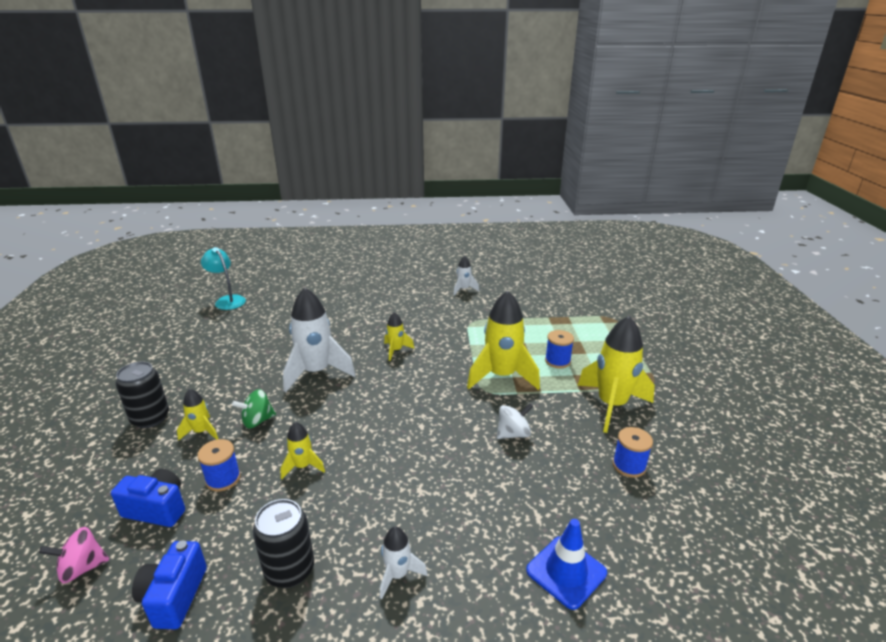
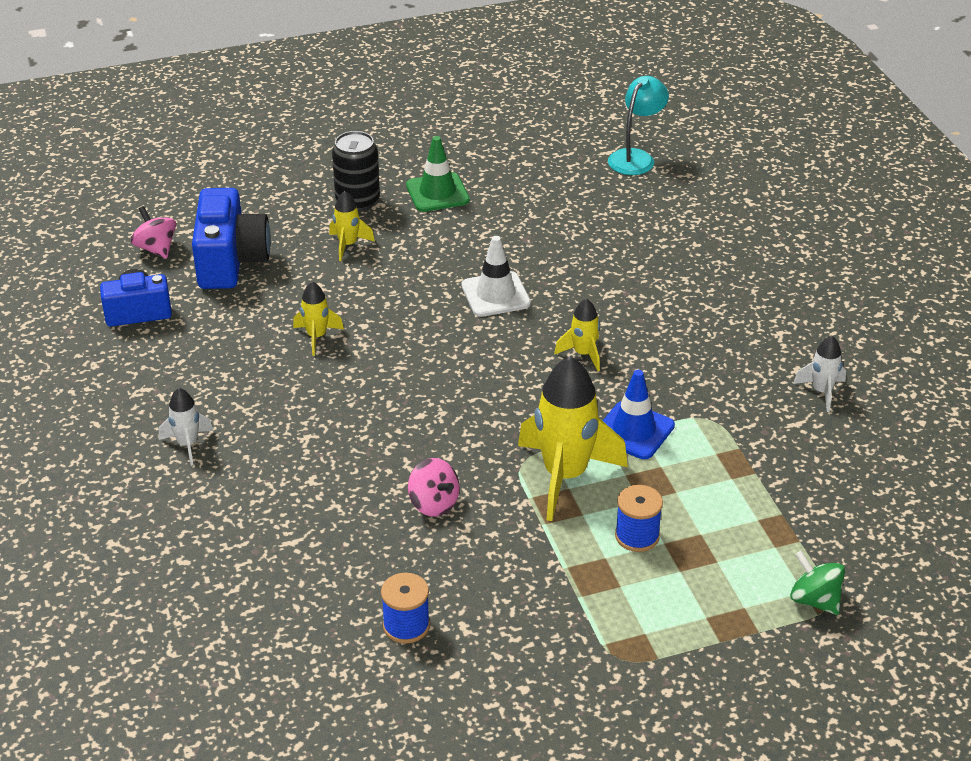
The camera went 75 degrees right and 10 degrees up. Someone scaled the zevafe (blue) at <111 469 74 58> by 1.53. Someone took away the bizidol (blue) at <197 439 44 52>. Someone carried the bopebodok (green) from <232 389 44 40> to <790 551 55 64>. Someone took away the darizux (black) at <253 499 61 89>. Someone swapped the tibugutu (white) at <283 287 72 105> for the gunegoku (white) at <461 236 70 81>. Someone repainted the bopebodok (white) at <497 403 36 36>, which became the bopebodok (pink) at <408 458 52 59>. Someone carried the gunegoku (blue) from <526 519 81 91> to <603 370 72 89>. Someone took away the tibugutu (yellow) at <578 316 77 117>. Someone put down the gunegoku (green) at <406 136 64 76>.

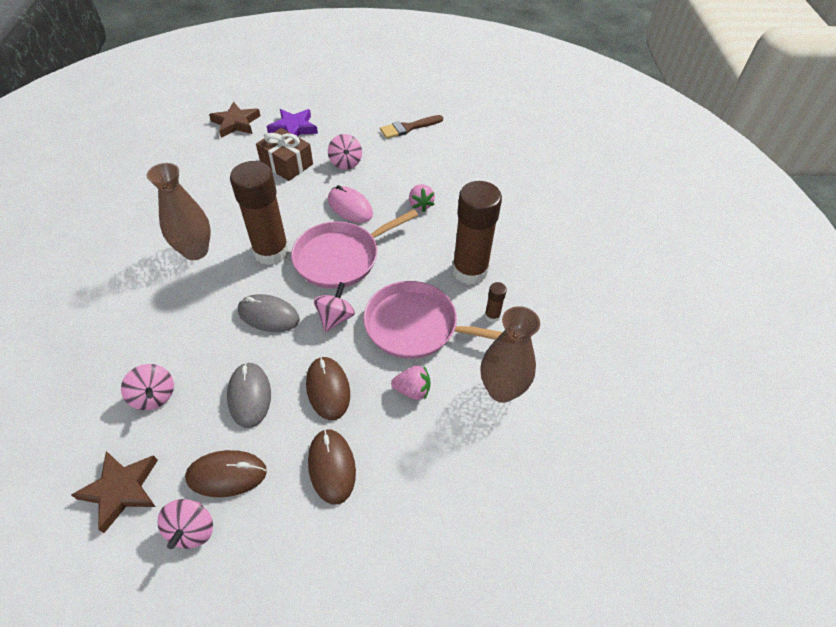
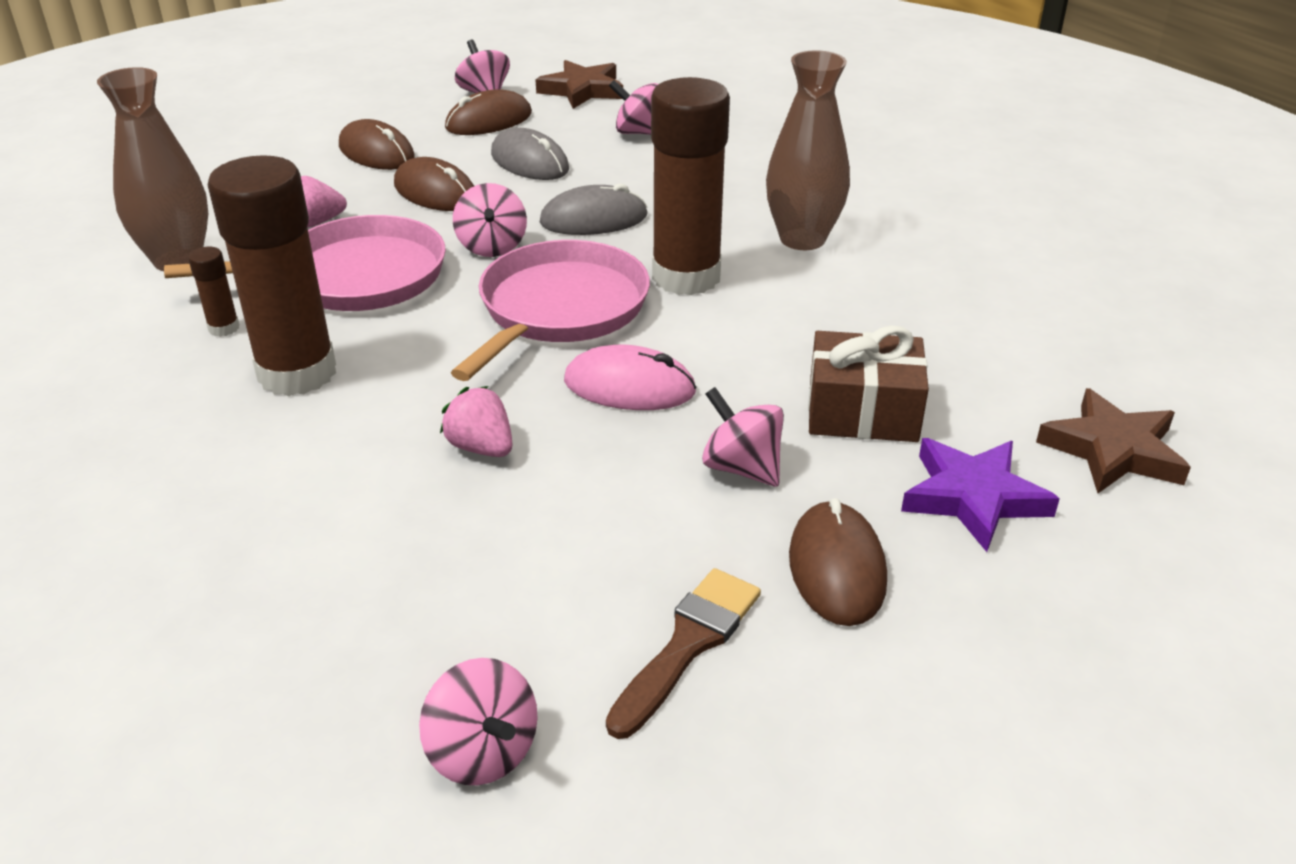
The camera went 150 degrees right and 15 degrees down. Someone put down the bopebodok (pink) at <419 658 119 127>. Someone put down the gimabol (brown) at <789 498 98 128>.

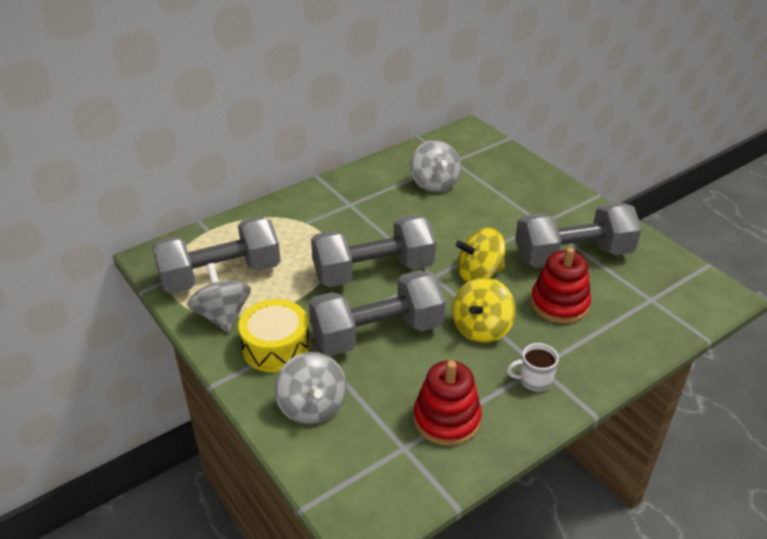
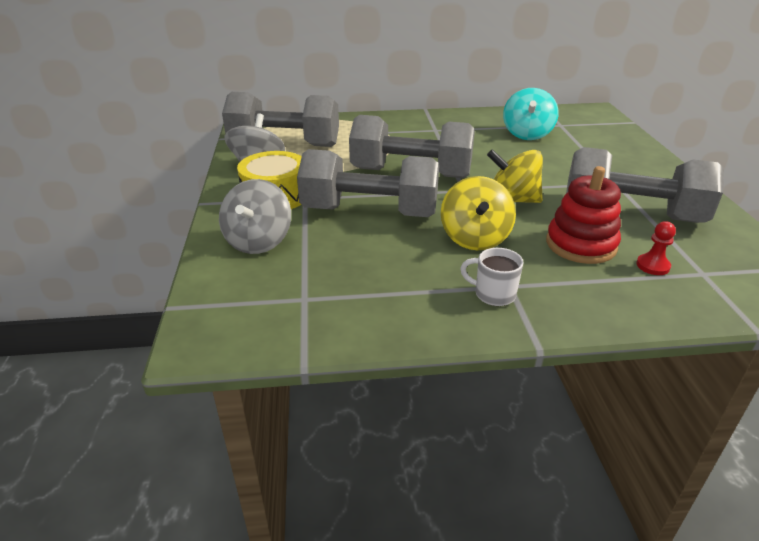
The camera went 30 degrees right and 5 degrees down. Someone repainted the bopebodok (grey) at <410 140 51 53>, which became the bopebodok (turquoise) at <503 88 56 52>. Someone took away the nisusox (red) at <414 360 68 86>. Someone rotated the bopebodok (yellow) at <452 277 64 66> by 60 degrees counterclockwise. Someone put down the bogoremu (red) at <636 221 40 54>.

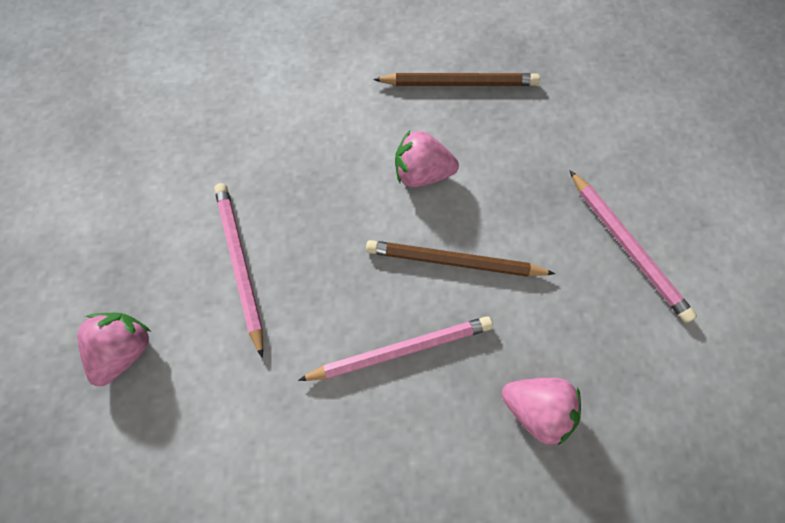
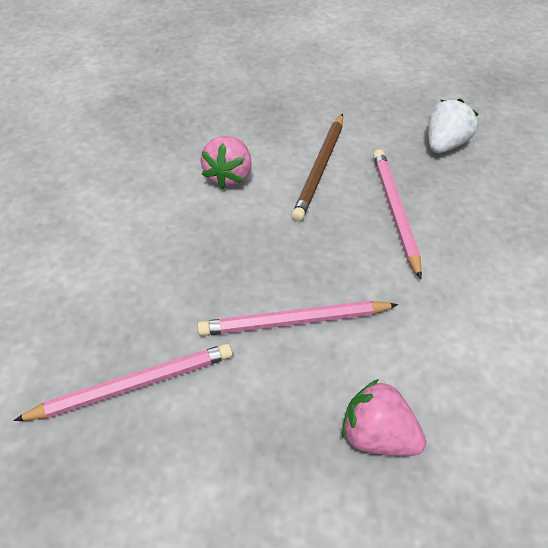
The camera went 80 degrees left and 20 degrees down. Someone took away the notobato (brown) at <373 73 167 13>. Someone repainted the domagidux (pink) at <502 378 79 67>, which became the domagidux (white) at <428 99 51 54>. Someone carried the notobato (pink) from <569 170 128 153> to <13 343 220 78>.

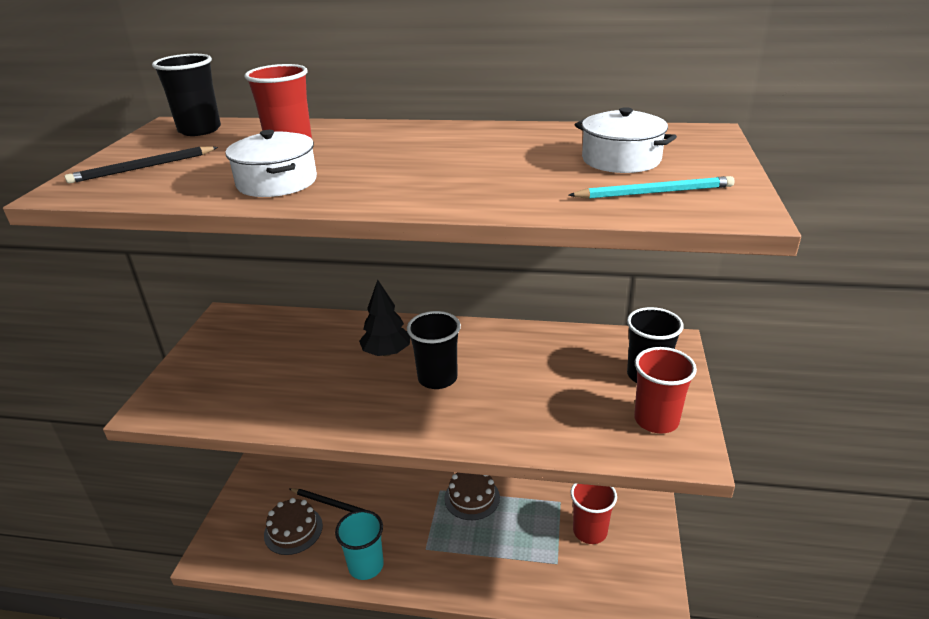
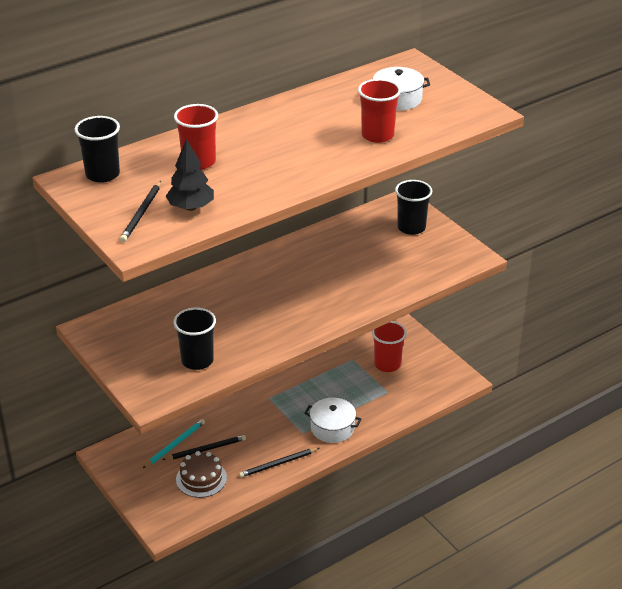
The camera went 45 degrees left and 5 degrees up. Someone carried the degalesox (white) from <225 130 92 67> to <305 398 56 45>. Someone swapped the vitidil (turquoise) at <335 510 49 70> for the notobato (black) at <239 448 80 30>. Someone carried the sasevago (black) from <359 280 51 76> to <166 139 48 72>. Someone carried the vitidil (black) from <407 311 54 78> to <173 307 43 63>. Someone took away the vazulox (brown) at <444 473 56 47>. Someone carried the notobato (turquoise) from <568 176 167 23> to <143 419 62 49>. Someone carried the vitidil (red) from <634 347 63 87> to <358 79 43 64>.

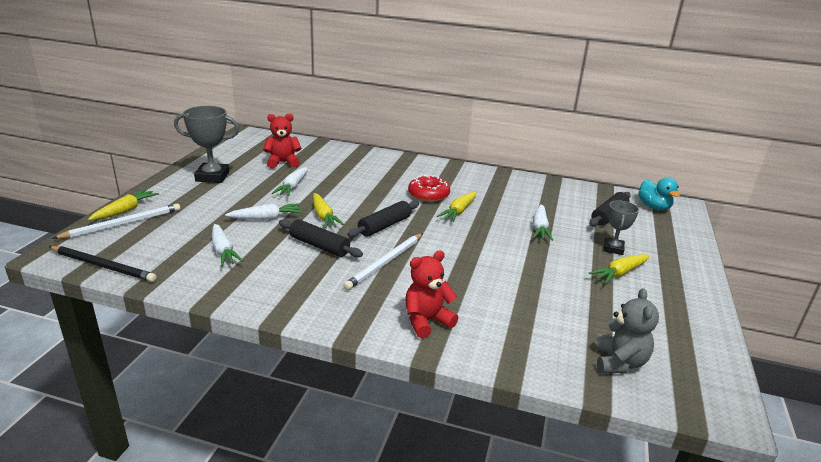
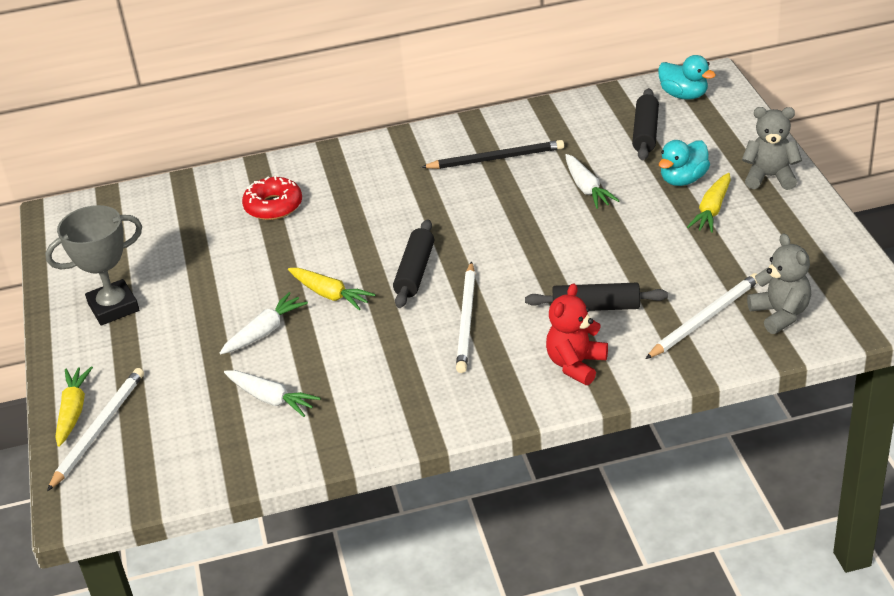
The camera went 25 degrees left and 10 degrees up. Someone carried the notobato (black) from <49 246 108 36> to <421 140 143 29>. Someone took away the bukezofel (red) at <263 113 39 56>. Someone took away the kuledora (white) at <272 167 36 29>. Someone carried the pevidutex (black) from <279 219 84 38> to <525 283 143 28>. Someone carried the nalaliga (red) from <408 175 42 27> to <242 176 60 44>. Someone took away the kuledora (yellow) at <437 192 39 30>. Someone swapped the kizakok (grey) at <604 200 35 55> for the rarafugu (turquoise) at <659 140 51 46>. Someone put down the notobato (white) at <646 273 111 86>. Someone put down the bukezofel (grey) at <742 107 60 83>.

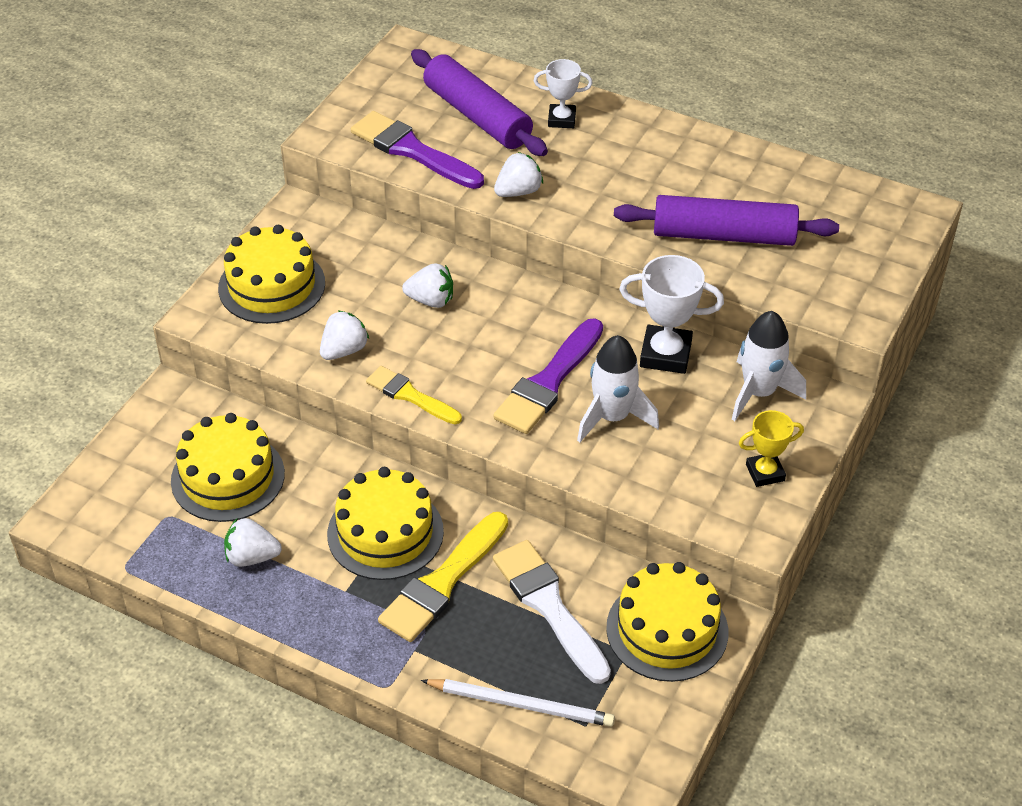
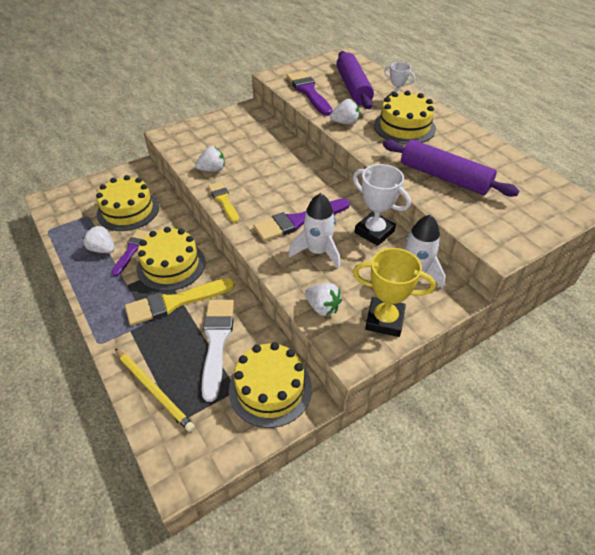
The camera went 30 degrees right and 0 degrees up. Someone carried the vazulox (yellow) from <218 225 107 99> to <374 91 62 53>. Someone carried the domagidux (white) from <402 263 51 45> to <305 283 37 33>. Someone repainted the notobato (white) at <421 679 194 48>, which became the notobato (yellow) at <115 348 80 84>. Someone scaled the kizakok (yellow) at <739 410 65 77> by 1.60. Someone put down the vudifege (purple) at <111 229 39 47>.

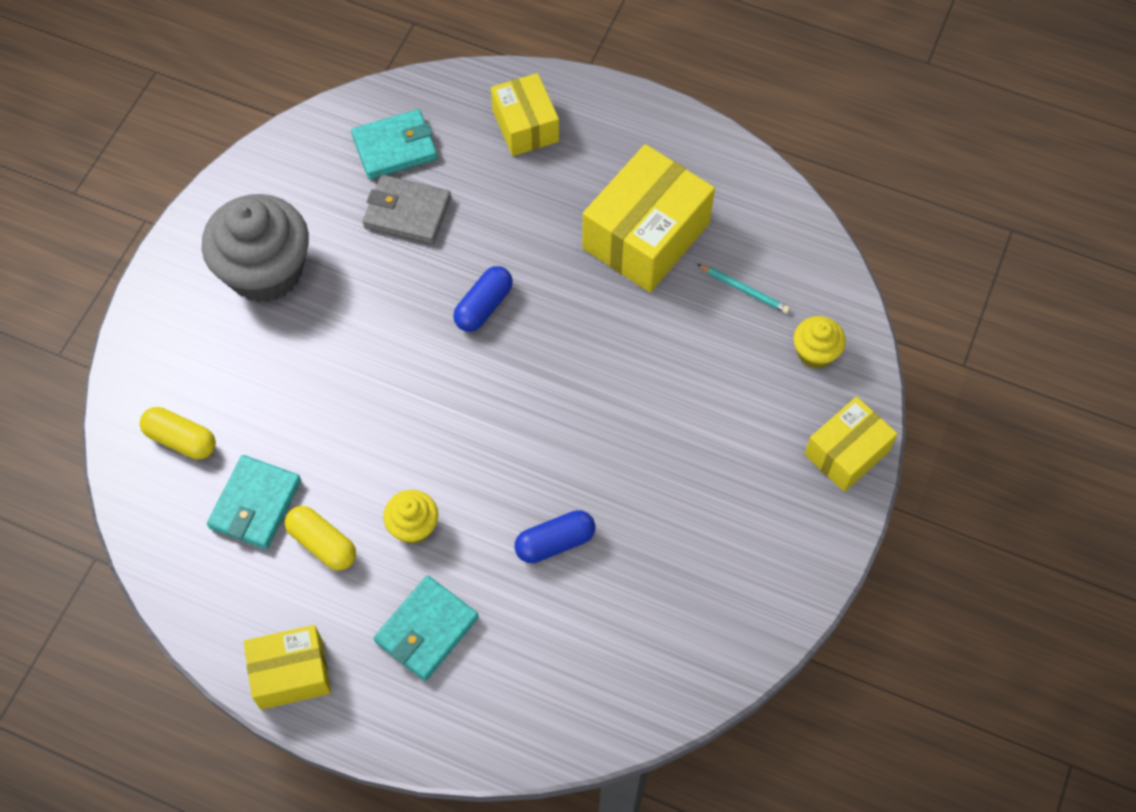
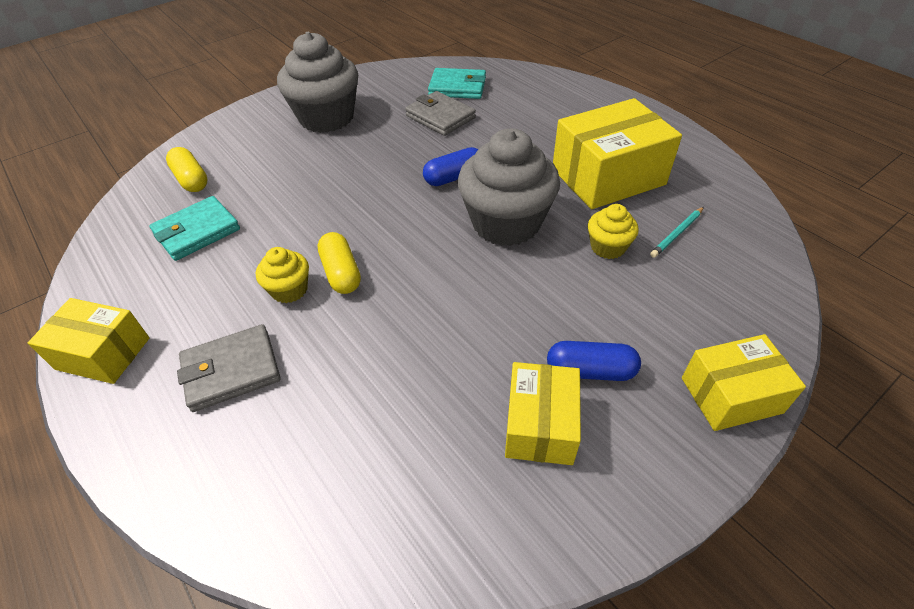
The camera went 30 degrees right and 15 degrees down. Someone carried the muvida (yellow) from <285 506 71 65> to <318 232 43 62>. Someone repainted the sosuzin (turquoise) at <374 575 105 106>, which became the sosuzin (grey) at <177 324 104 88>. Someone carried the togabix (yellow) from <491 73 68 83> to <505 362 76 103>. Someone carried the muvida (blue) from <514 510 82 53> to <547 341 94 40>. Someone rotated the notobato (turquoise) at <697 264 93 50> by 75 degrees clockwise. Someone carried the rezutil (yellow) from <794 316 52 53> to <588 204 51 55>. Someone put down the rezutil (grey) at <458 128 102 118>.

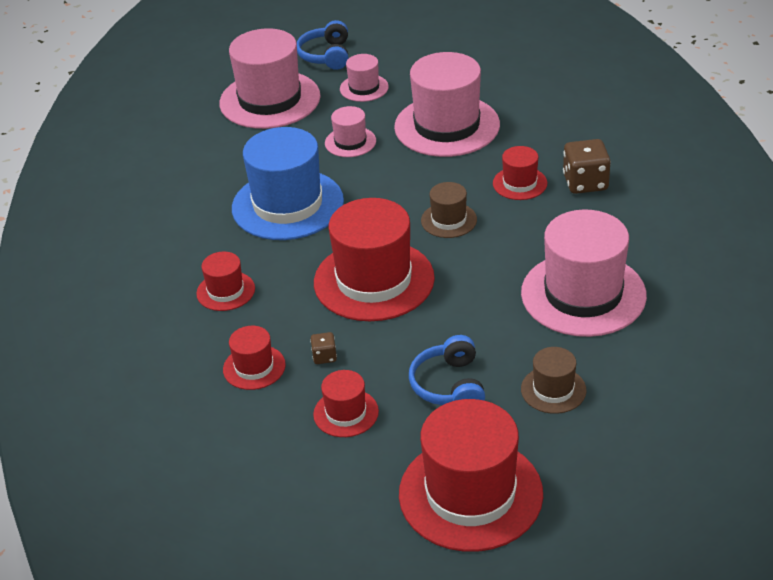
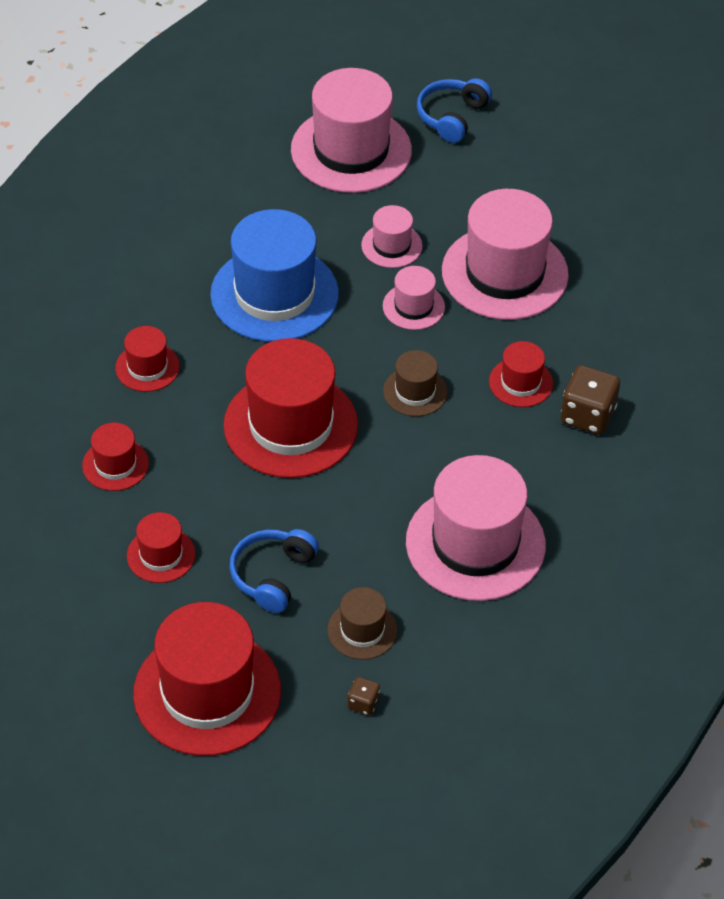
The camera went 25 degrees right and 10 degrees up. Someone carried the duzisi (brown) from <310 332 27 32> to <348 677 32 39>. Someone carried the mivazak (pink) from <340 54 49 48> to <383 266 62 64>.

